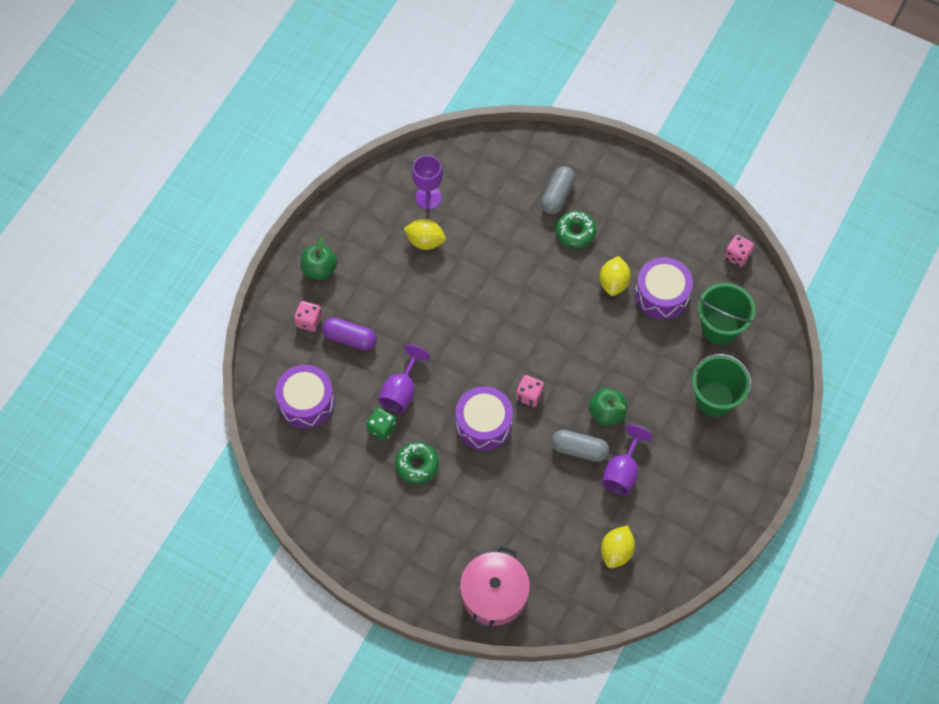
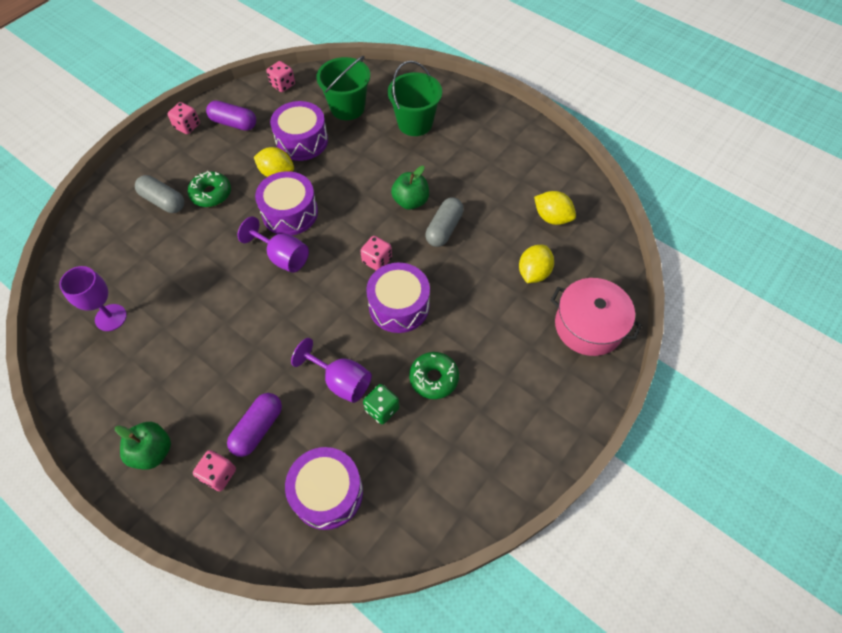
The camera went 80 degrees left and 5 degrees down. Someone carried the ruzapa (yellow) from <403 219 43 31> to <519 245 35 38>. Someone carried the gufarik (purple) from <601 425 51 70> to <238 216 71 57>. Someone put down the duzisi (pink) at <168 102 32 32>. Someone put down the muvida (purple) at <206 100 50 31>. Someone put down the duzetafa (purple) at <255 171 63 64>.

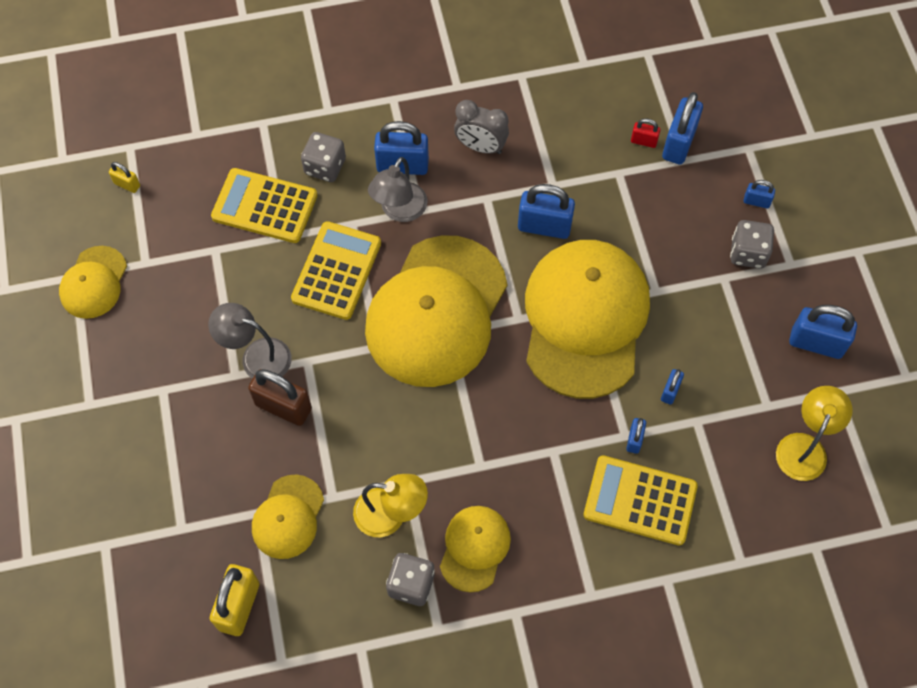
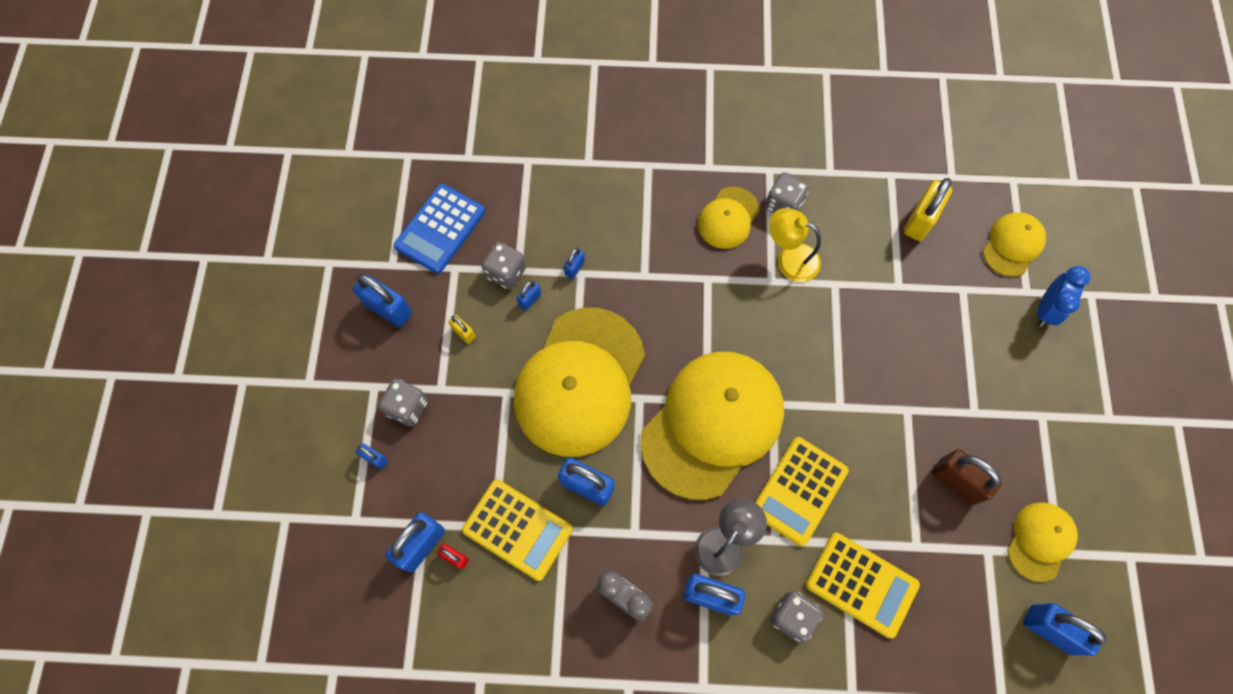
The camera went 165 degrees left and 5 degrees up. Someone carried the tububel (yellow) from <109 162 31 31> to <448 315 28 29>. Someone took away the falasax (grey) at <208 303 84 76>. Someone carried the tububel (brown) from <248 369 64 57> to <932 449 70 56>. Someone carried the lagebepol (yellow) from <252 475 72 84> to <983 212 63 65>. Someone carried the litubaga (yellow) from <583 455 115 91> to <462 479 111 102>. Someone swapped the falasax (yellow) at <776 386 77 95> for the litubaga (blue) at <394 184 91 90>. Someone put down the duzisi (grey) at <481 242 45 48>. Someone put down the tububel (blue) at <1023 603 84 53>. Someone put down the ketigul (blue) at <1037 266 54 61>.

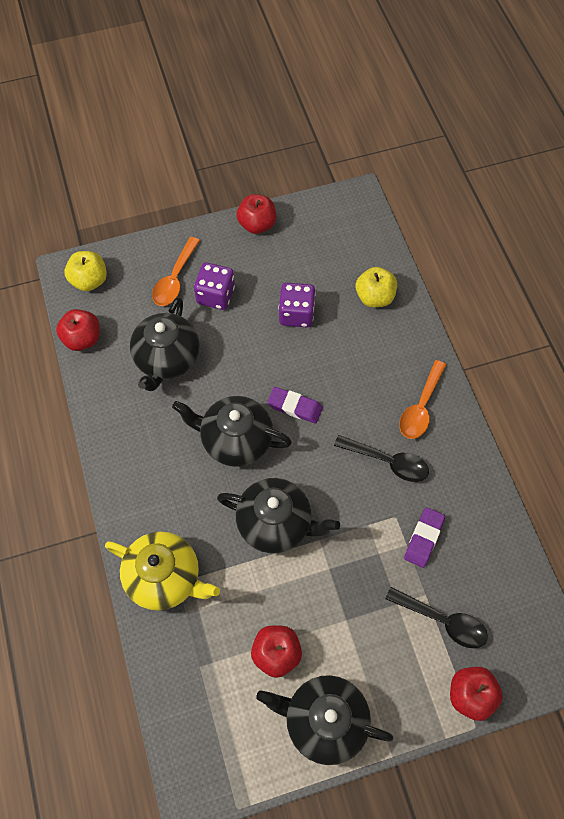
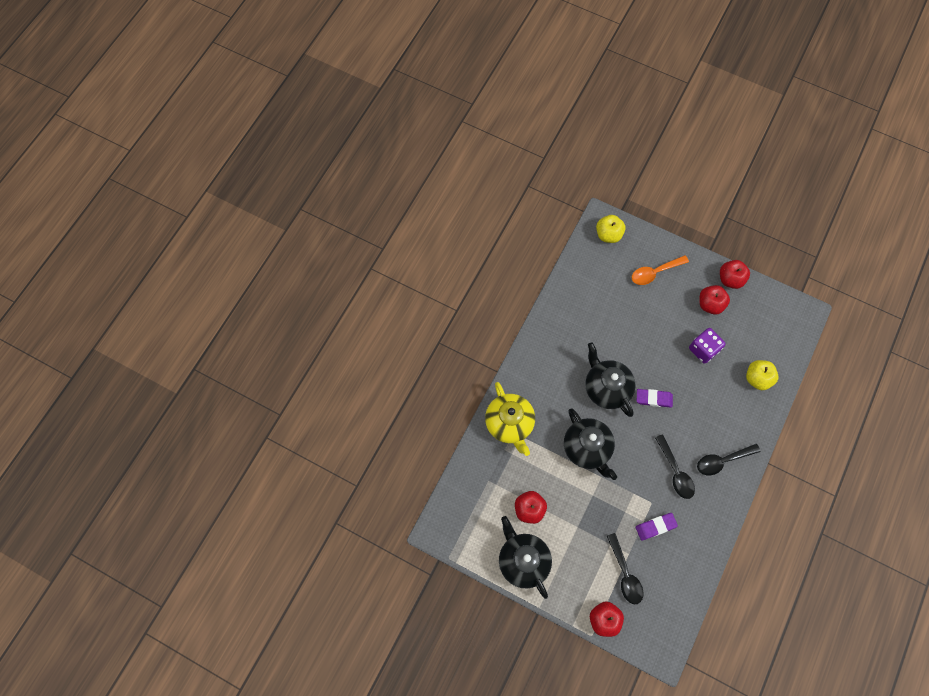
The camera went 45 degrees right and 5 degrees up. Someone carried the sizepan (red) from <56 309 44 42> to <699 285 31 30>. Someone took away the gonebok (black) at <130 297 70 94>. Someone took away the duzisi (purple) at <194 263 41 47>. Someone rotated the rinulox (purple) at <267 387 56 37> by 60 degrees counterclockwise. Someone repainted the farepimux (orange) at <399 360 47 79>, which became the farepimux (black) at <697 444 64 31>.

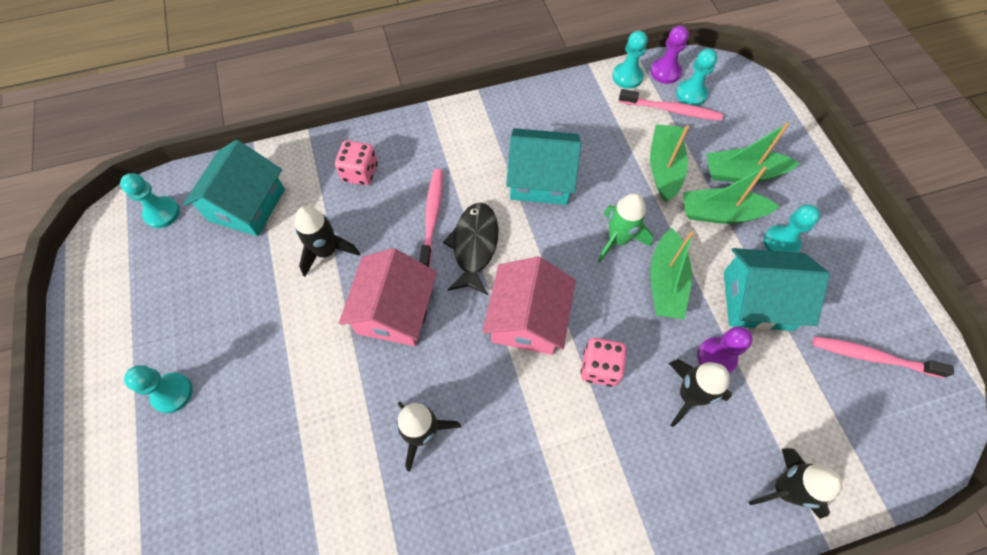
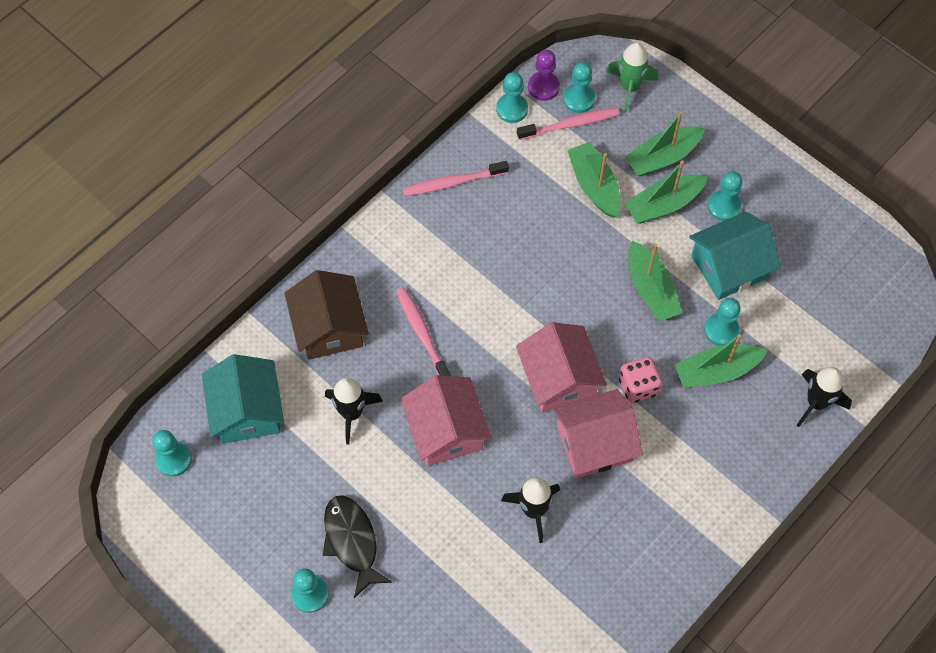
The camera went 30 degrees left and 0 degrees up. Someone swapped the duzisi (pink) at <335 140 43 45> for the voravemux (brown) at <285 270 84 90>. Someone carried the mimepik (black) from <443 203 55 92> to <323 495 69 103>. Someone took away the voravemux (turquoise) at <506 128 75 77>. Someone carried the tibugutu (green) from <598 193 56 70> to <606 42 52 71>. Someone swapped the tibugutu (black) at <669 359 63 68> for the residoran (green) at <675 334 92 54>. Someone repainted the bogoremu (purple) at <697 326 56 47>, which became the bogoremu (turquoise) at <704 298 36 48>. Someone carried the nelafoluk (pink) from <813 336 141 42> to <403 161 106 35>. Someone put down the voravemux (pink) at <553 389 90 89>.

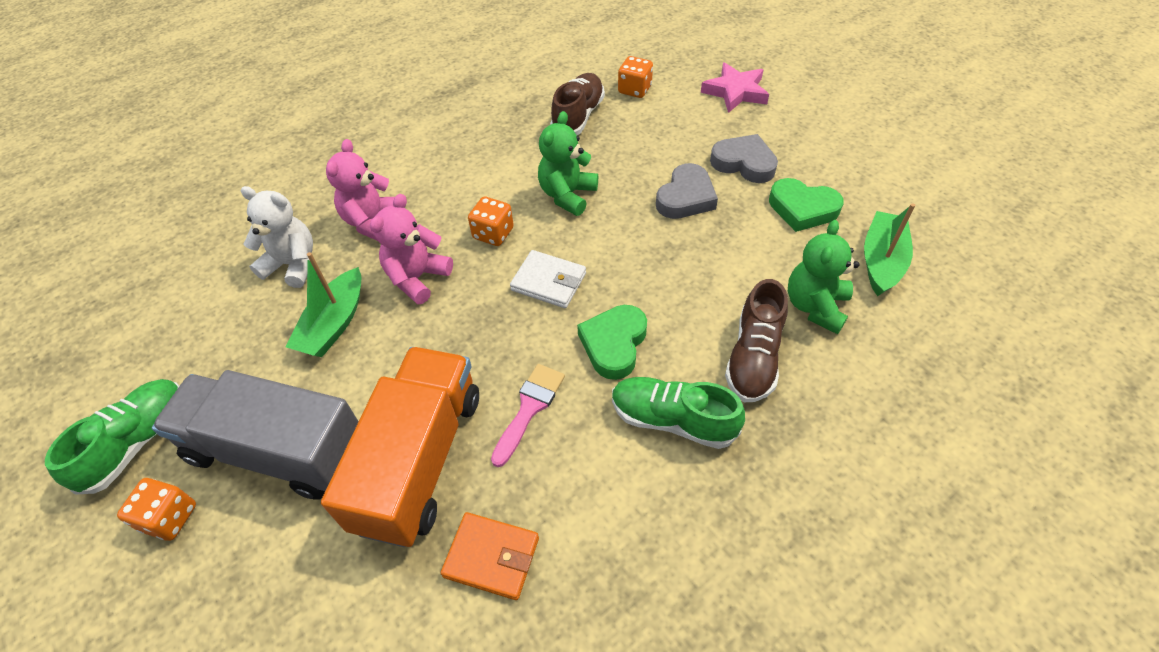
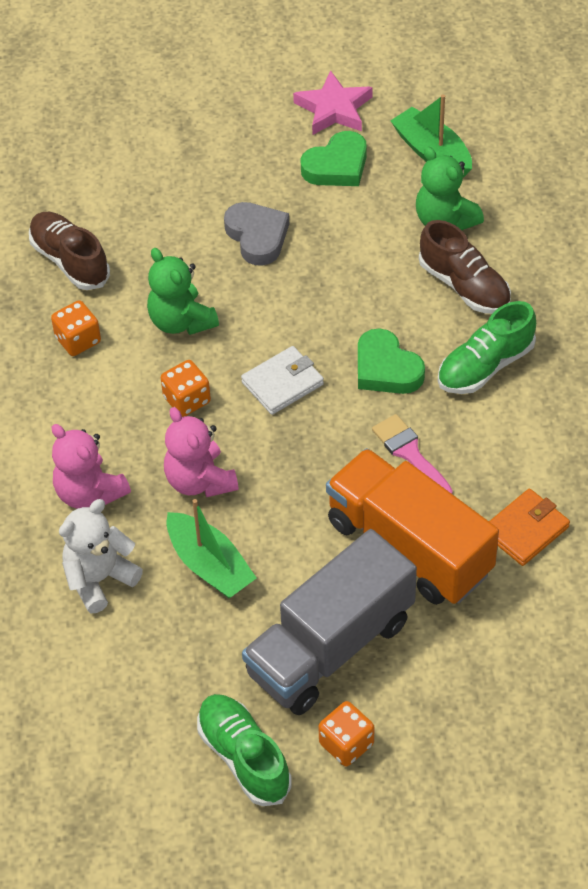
The camera went 60 degrees left and 0 degrees up. Someone carried the duzisi (orange) from <618 56 35 42> to <51 300 50 56>. Someone carried the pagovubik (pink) from <701 62 68 51> to <293 70 79 65>. Someone took away the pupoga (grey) at <710 134 68 49>.

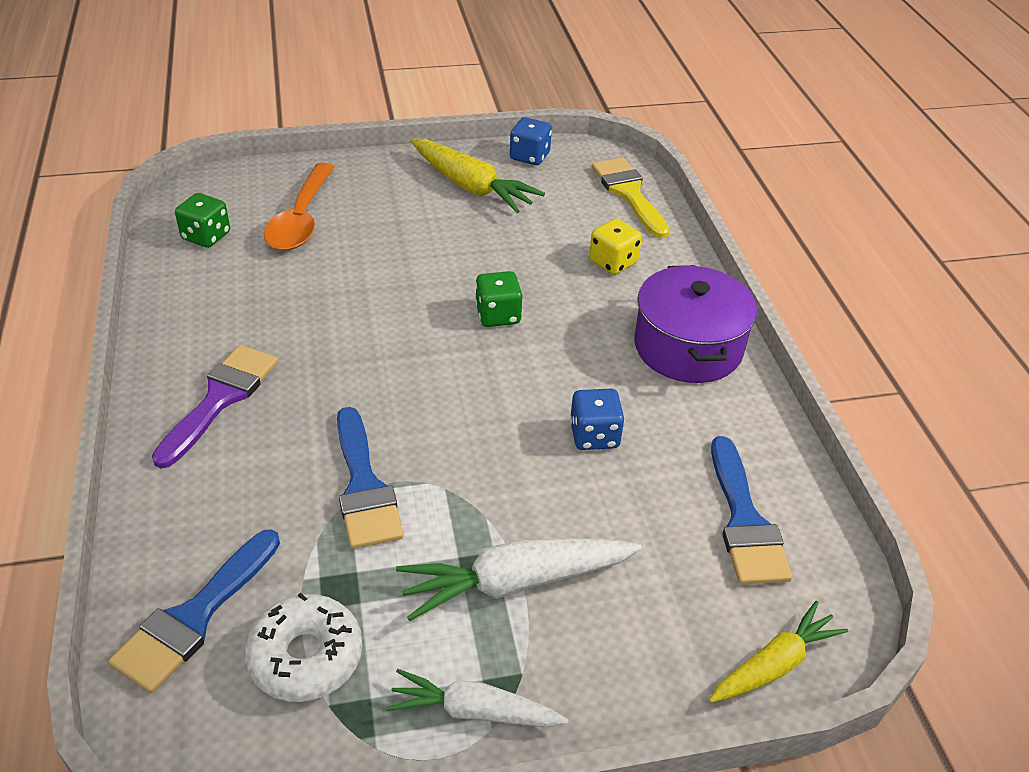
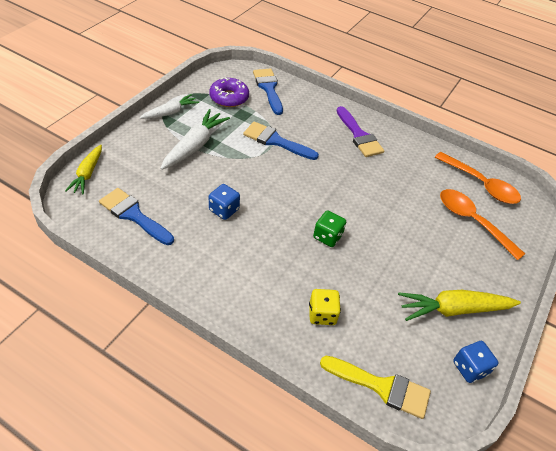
The camera went 130 degrees right and 5 degrees up. Someone swapped the duzisi (green) at <175 193 55 55> for the farepimux (orange) at <435 152 86 52>. Someone repainted the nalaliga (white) at <245 593 118 109>, which became the nalaliga (purple) at <209 77 40 30>. Someone took away the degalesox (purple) at <634 265 123 118>.

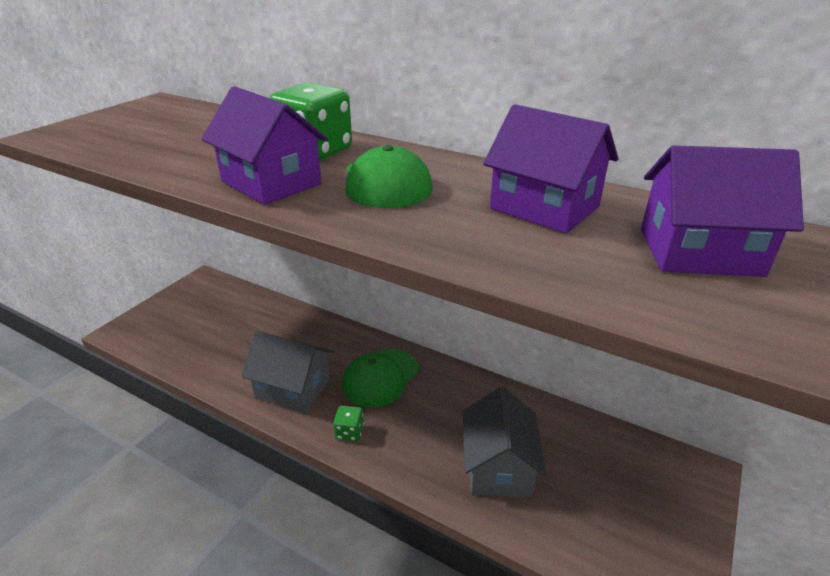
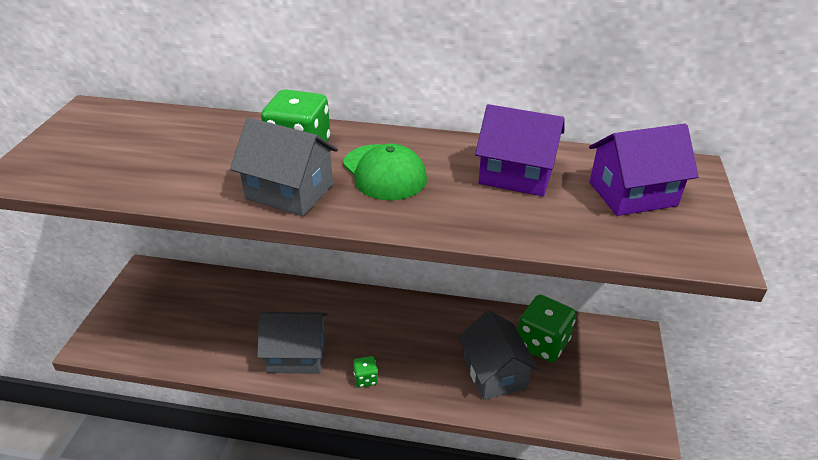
The camera went 20 degrees left and 5 degrees up. Someone repainted the voravemux (purple) at <201 86 127 119>, which became the voravemux (grey) at <230 118 108 98>. Someone took away the lagebepol (green) at <342 349 77 58>. Someone put down the duzisi (green) at <518 295 58 68>.

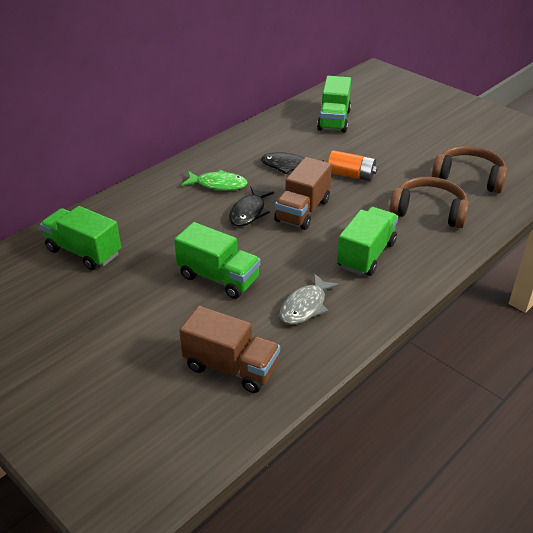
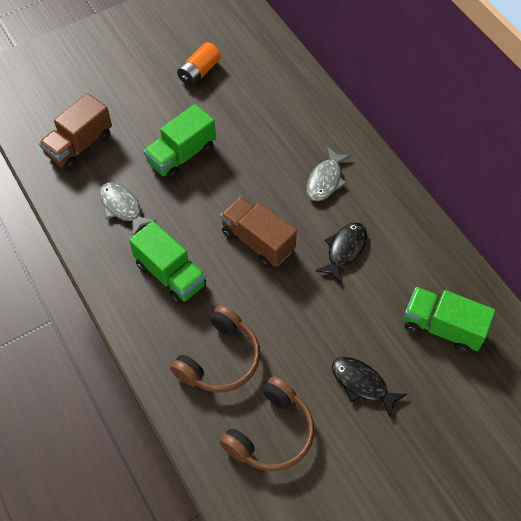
The camera went 105 degrees right and 20 degrees up. Someone took away the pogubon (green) at <40 206 81 64>. Someone repainted the mimepik (green) at <182 170 66 21>, which became the mimepik (grey) at <306 147 45 54>. Someone carried the mimepik (black) from <229 186 45 40> to <332 357 75 61>. Someone carried the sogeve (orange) from <328 150 49 31> to <177 42 44 45>.

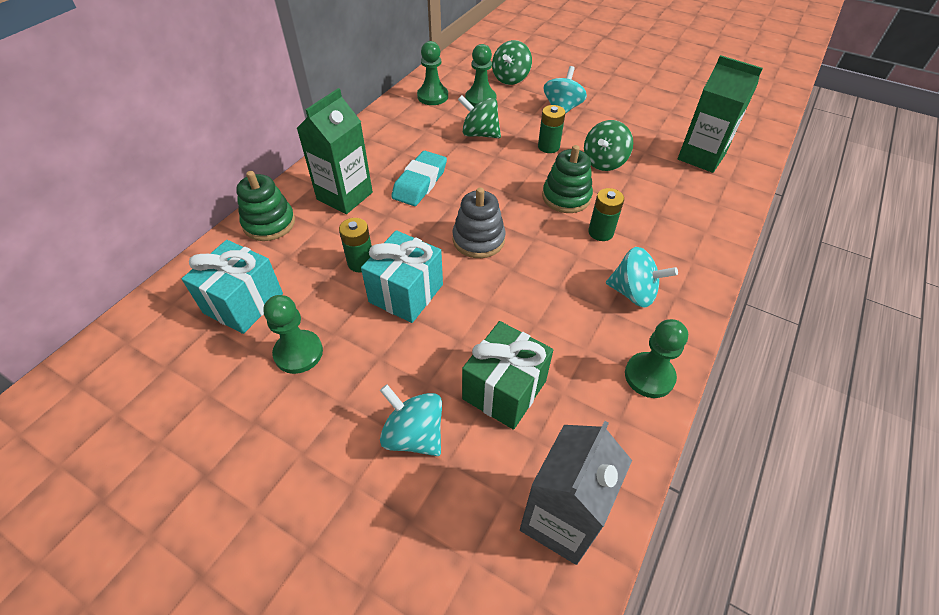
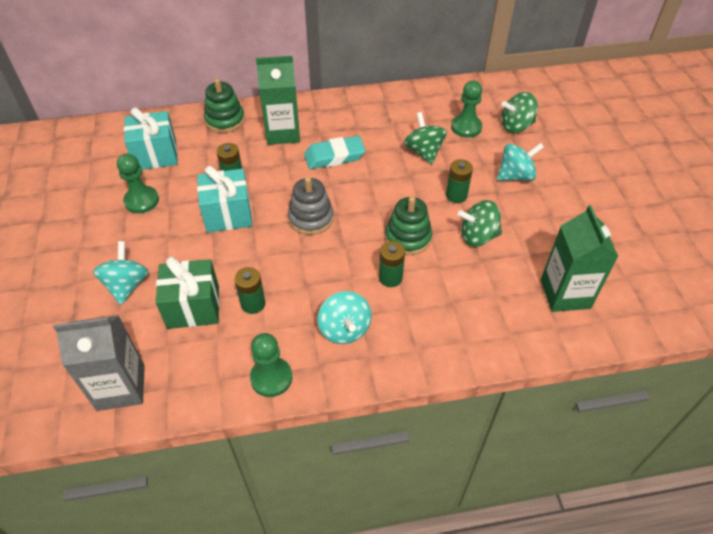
The camera went 50 degrees right and 0 degrees up. Someone took away the bogoremu (green) at <417 41 31 64>. Someone put down the sogeve (green) at <234 267 31 47>.

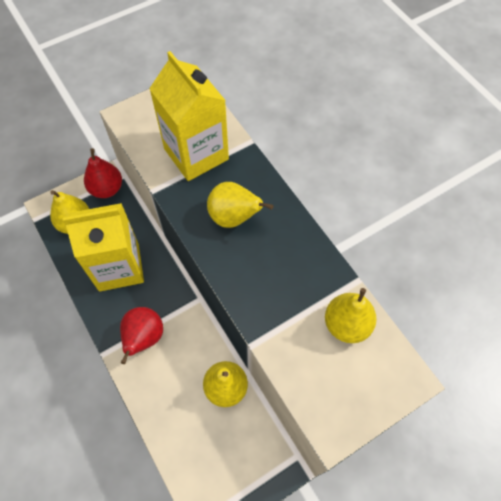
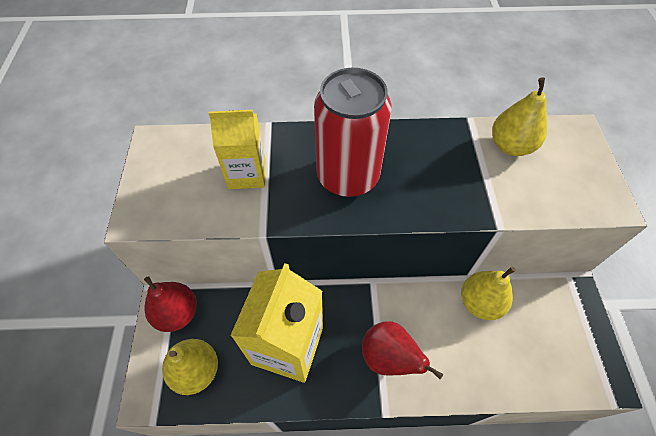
The camera went 60 degrees left and 5 degrees down. Someone scaled the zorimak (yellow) at <149 51 80 130> by 0.62. Someone swapped the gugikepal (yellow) at <207 182 66 46> for the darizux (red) at <314 68 77 129>.

